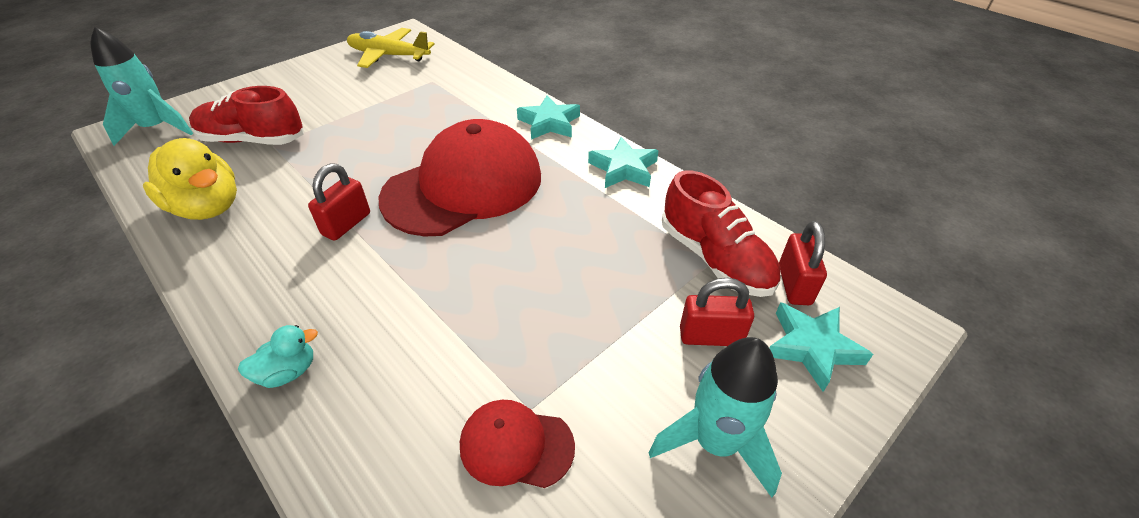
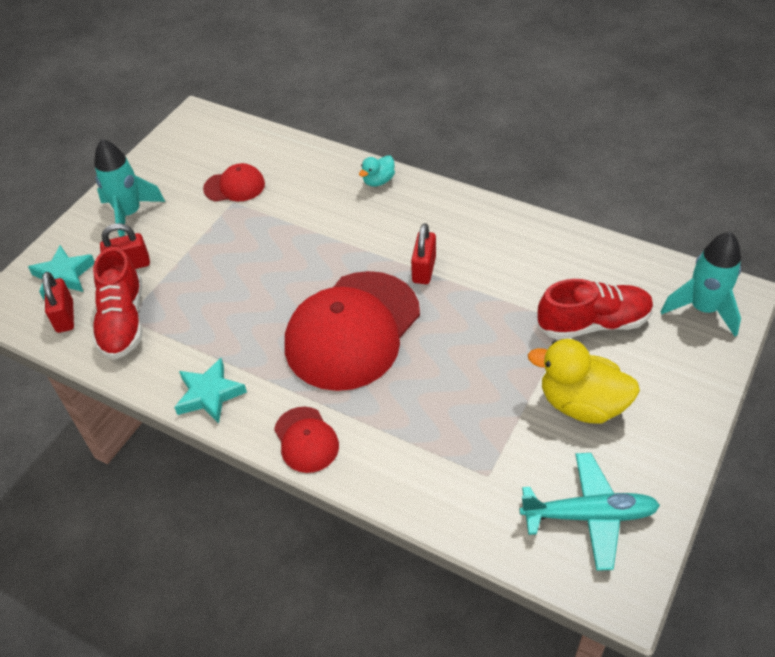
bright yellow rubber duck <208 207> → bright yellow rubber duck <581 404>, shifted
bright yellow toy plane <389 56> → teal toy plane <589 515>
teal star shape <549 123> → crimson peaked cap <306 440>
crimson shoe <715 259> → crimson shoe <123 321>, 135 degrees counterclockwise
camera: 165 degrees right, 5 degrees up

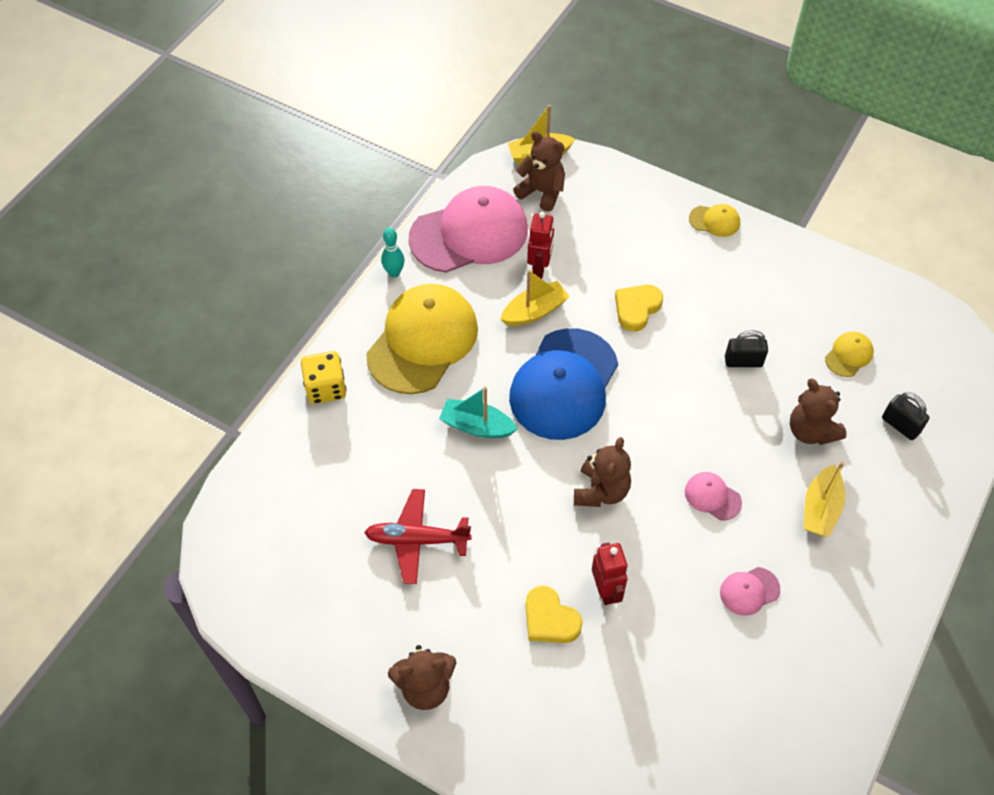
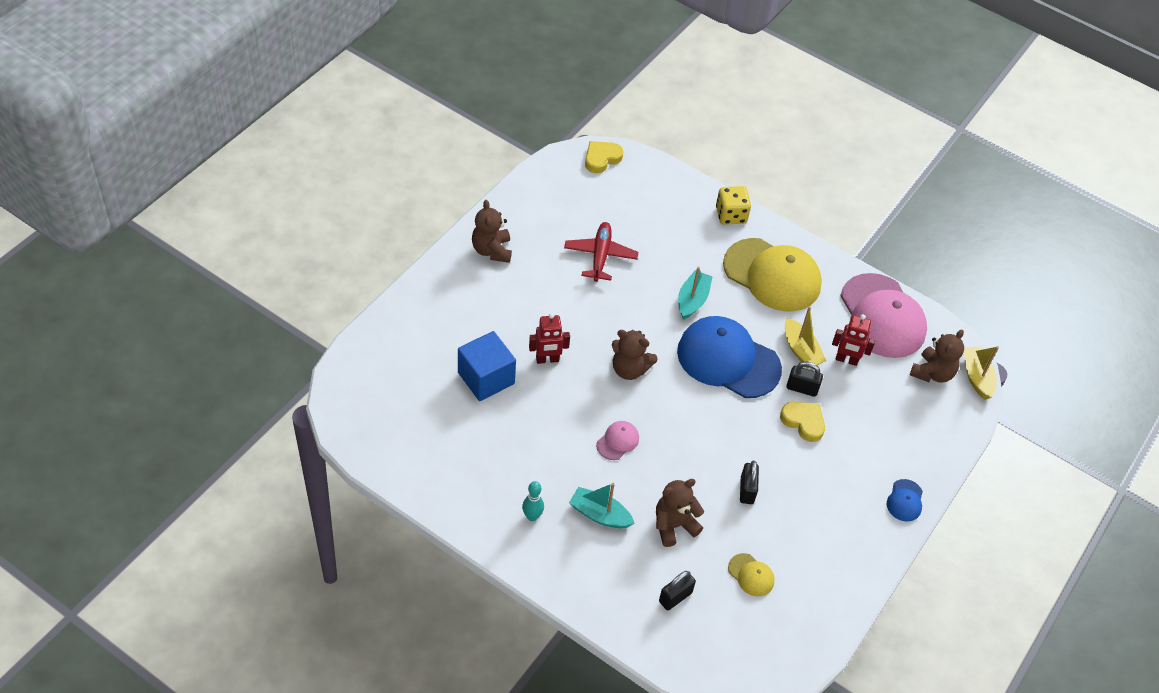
teal bowling pin <394 273> → teal bowling pin <532 516>, shifted
bright yellow love heart <550 619> → bright yellow love heart <601 158>, shifted
bright yellow peaked cap <714 221> → blue peaked cap <905 500>
pink peaked cap <749 591> → -
bright yellow boat <820 508> → teal boat <600 514>
- → blue block <486 378>
- → black lock <802 388>
camera: 90 degrees right, 5 degrees down

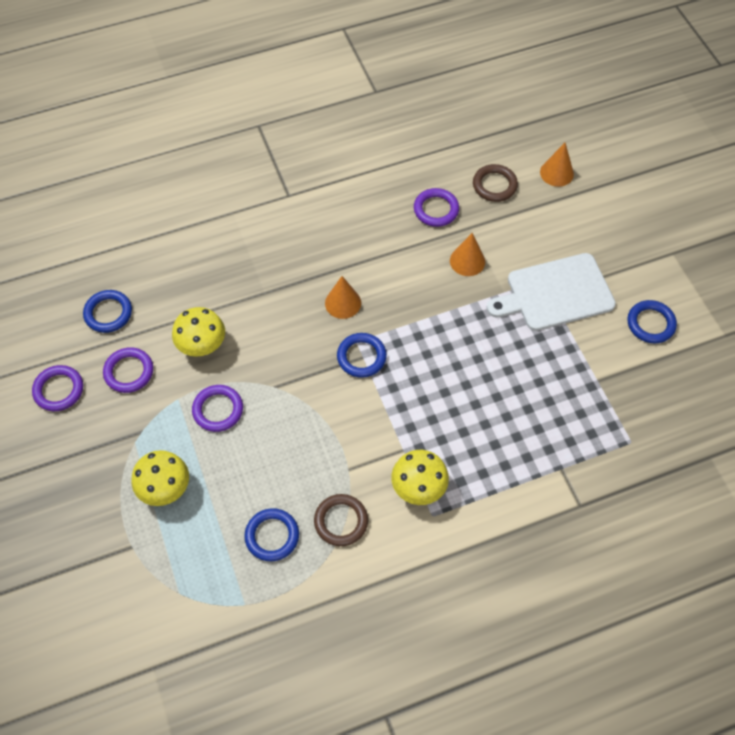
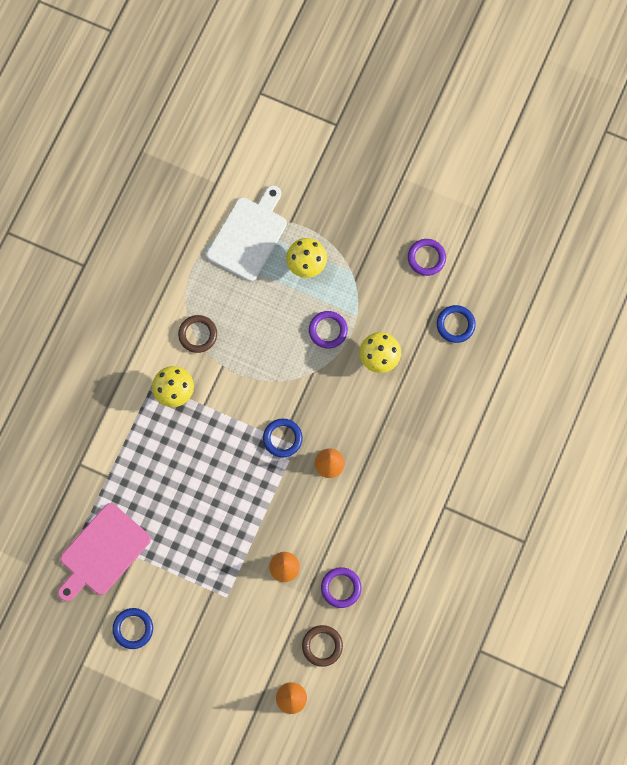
royal purple torus <129 372> → -
blue torus <272 536> → -
pure white bread board <555 293> → pure white bread board <249 236>, shifted
- → pink bread board <102 552>
camera: 135 degrees right, 15 degrees up

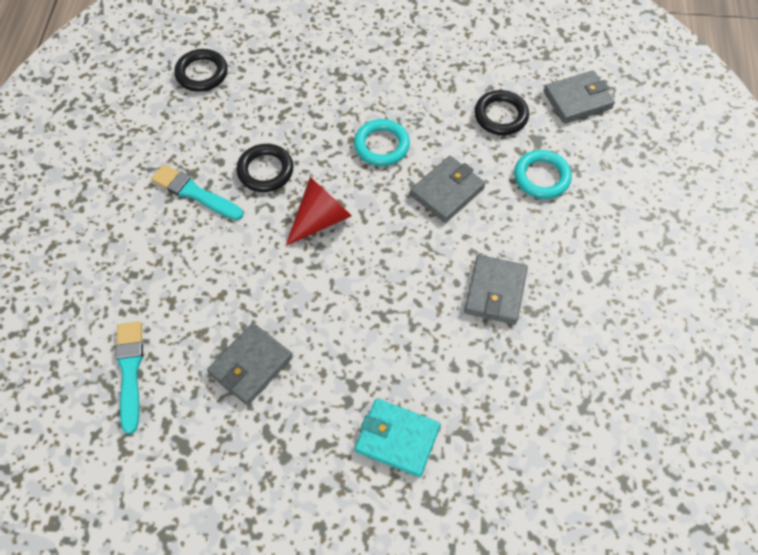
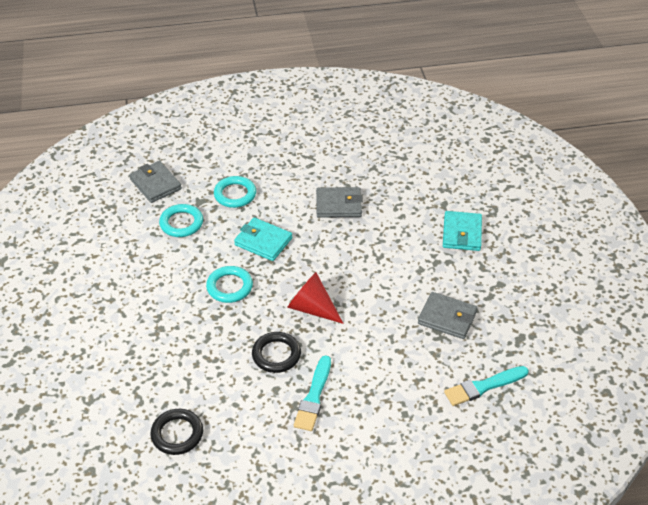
ash-grey card wallet <447 191> → teal card wallet <263 241>
black torus <501 115> → teal torus <181 223>
camera: 105 degrees left, 15 degrees down

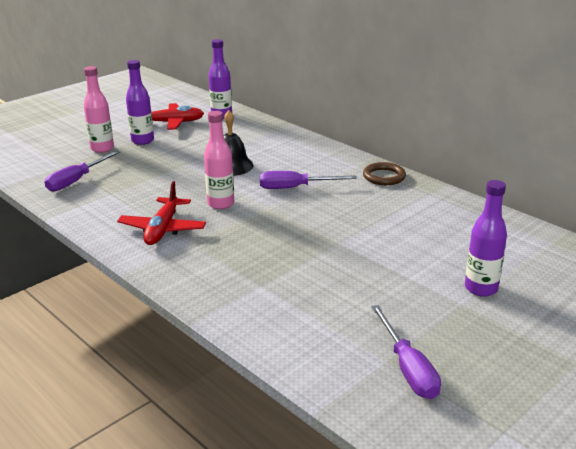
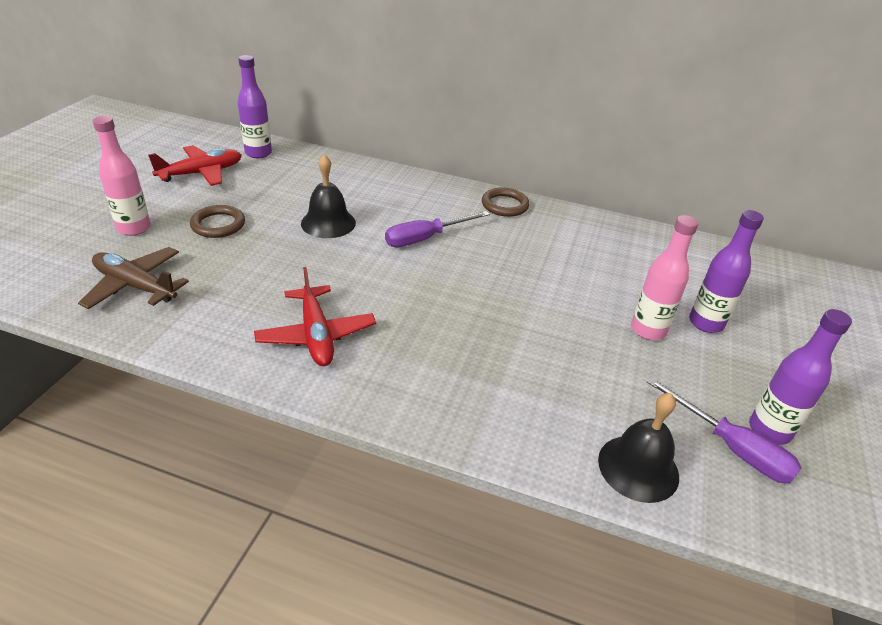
royal purple screwdriver <77 180> → dark brown toy plane <135 286>
royal purple bottle <142 141> → royal purple bottle <769 430>, shifted
pink bottle <221 204> → pink bottle <648 330>, shifted
- → dark brown torus <218 225>
- → black school bell <638 468>
camera: 30 degrees left, 10 degrees up

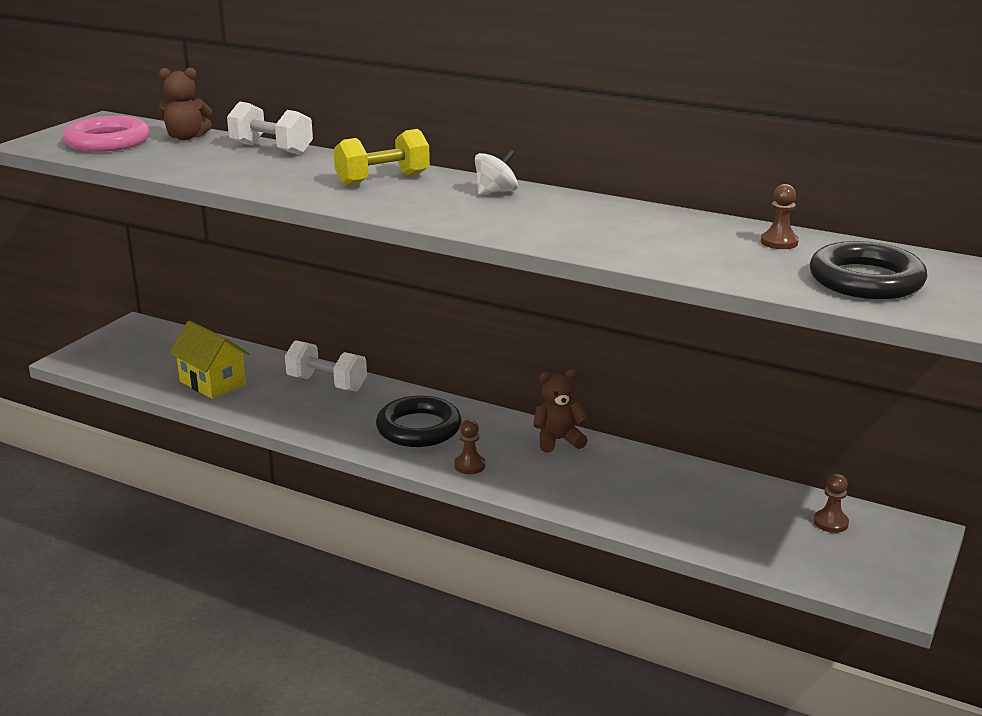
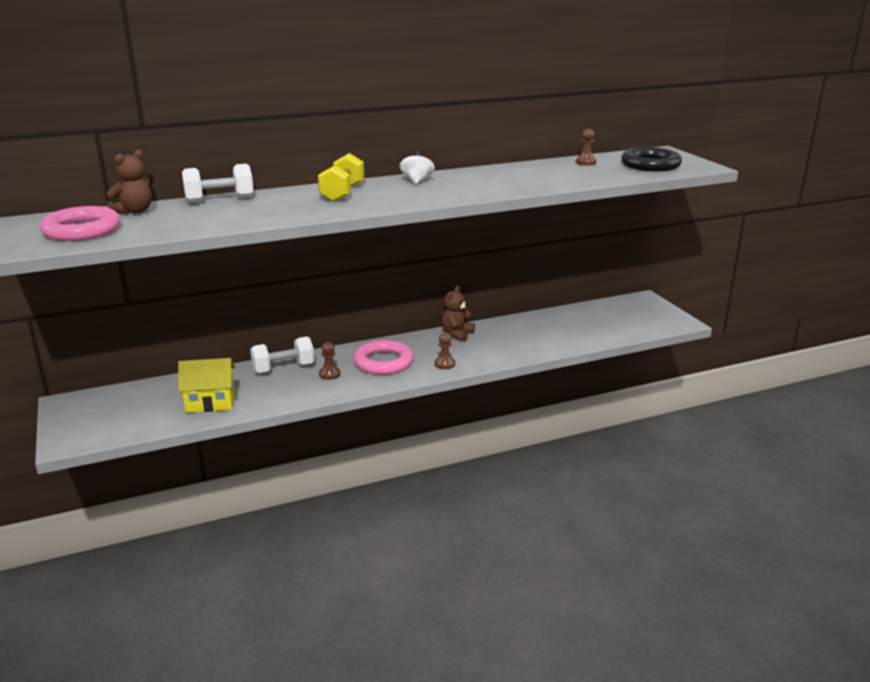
black torus <419 428> → pink torus <383 362>
dark brown pawn <830 522> → dark brown pawn <329 374>, shifted
camera: 50 degrees left, 0 degrees up

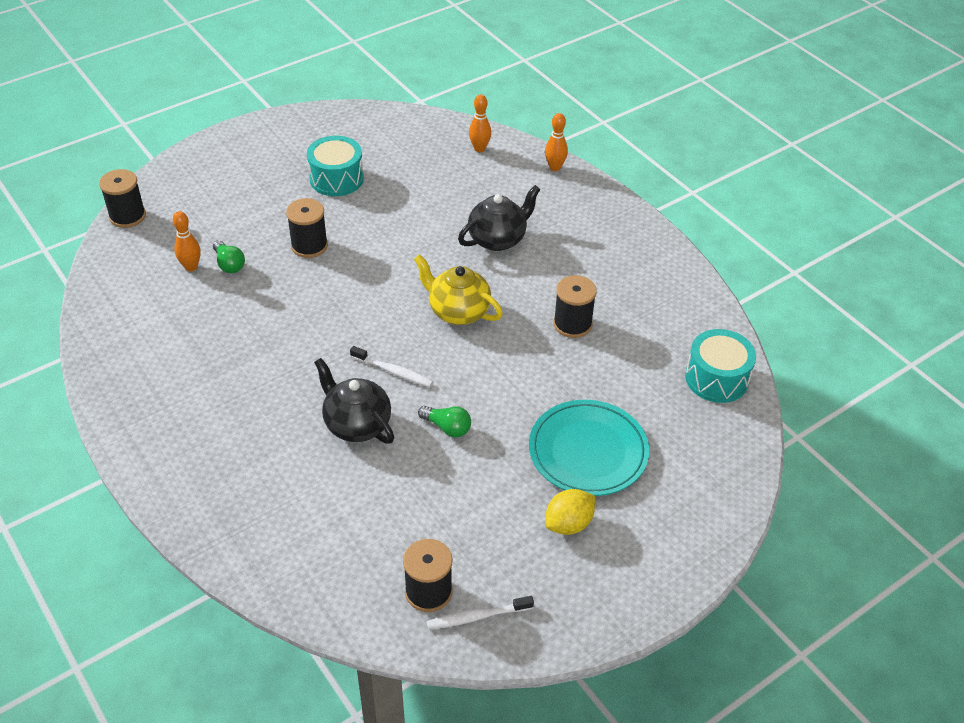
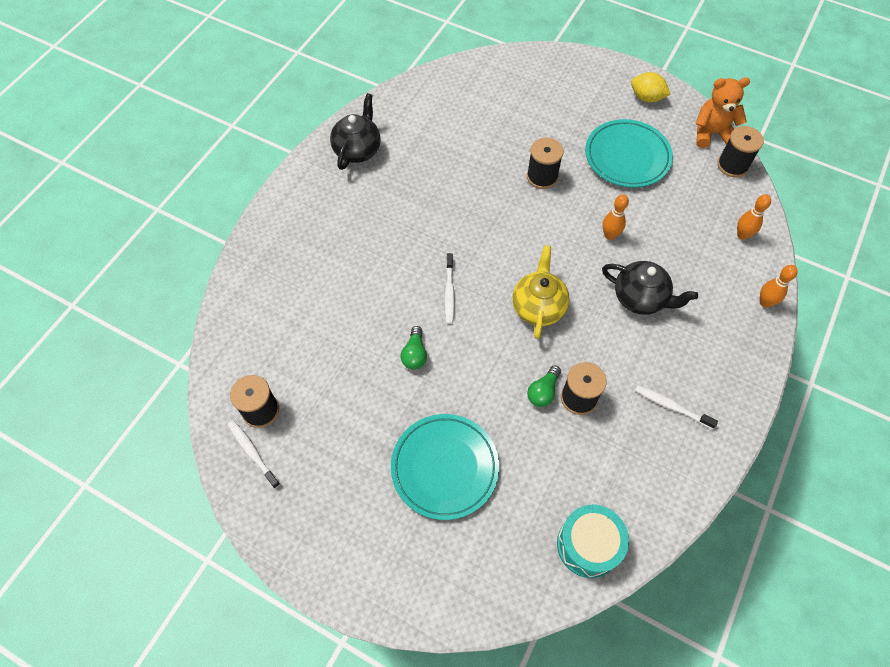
black reel of thread <127 216> → black reel of thread <732 165>, shifted
orange-coloured bowling pin <191 267> → orange-coloured bowling pin <609 235>, shifted
emerald lightbulb <229 264> → emerald lightbulb <543 391>, shifted
teal toy drum <336 178> → teal plate <627 157>
black china teapot <356 424> → black china teapot <358 150>, shifted
bright yellow lemon <568 524> → bright yellow lemon <646 98>, shifted
- → pure white toothbrush <672 406>
- → orange-coloured stuffed bear <712 133>
camera: 65 degrees right, 15 degrees up

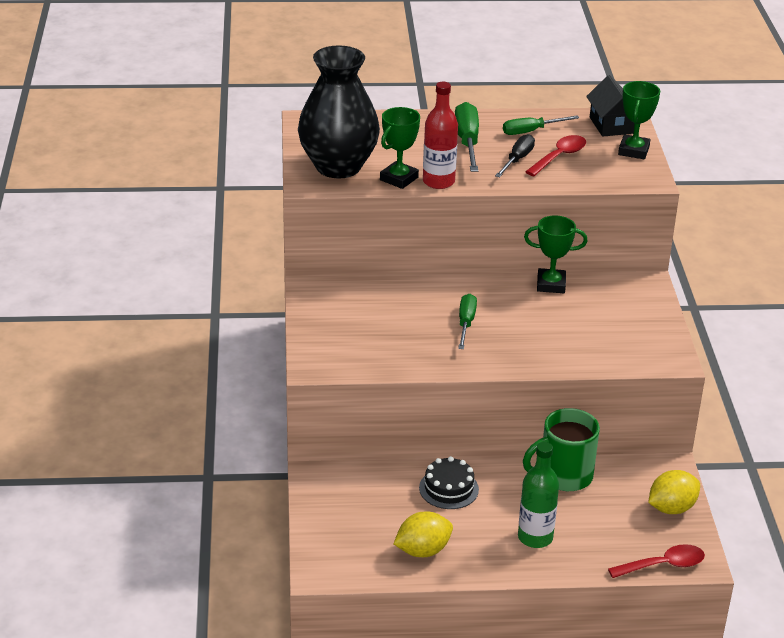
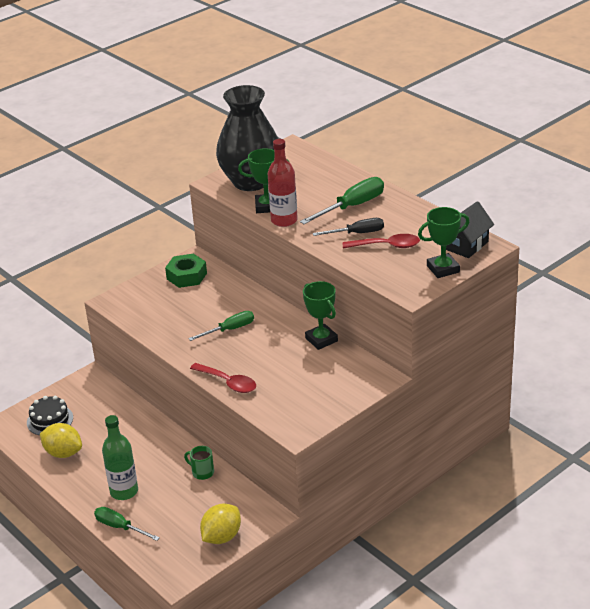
black cake <448 488> → black cake <50 420>, shifted
emerald screwdriver <531 131> → emerald screwdriver <120 527>, shifted
emerald coffee mug <563 476> → emerald coffee mug <202 472>, x0.49
crimson teaspoon <663 565> → crimson teaspoon <228 383>, shifted
bright yellow lemon <671 508> → bright yellow lemon <222 537>, 75 degrees counterclockwise
- → emerald nut <186 276>
camera: 55 degrees right, 0 degrees up

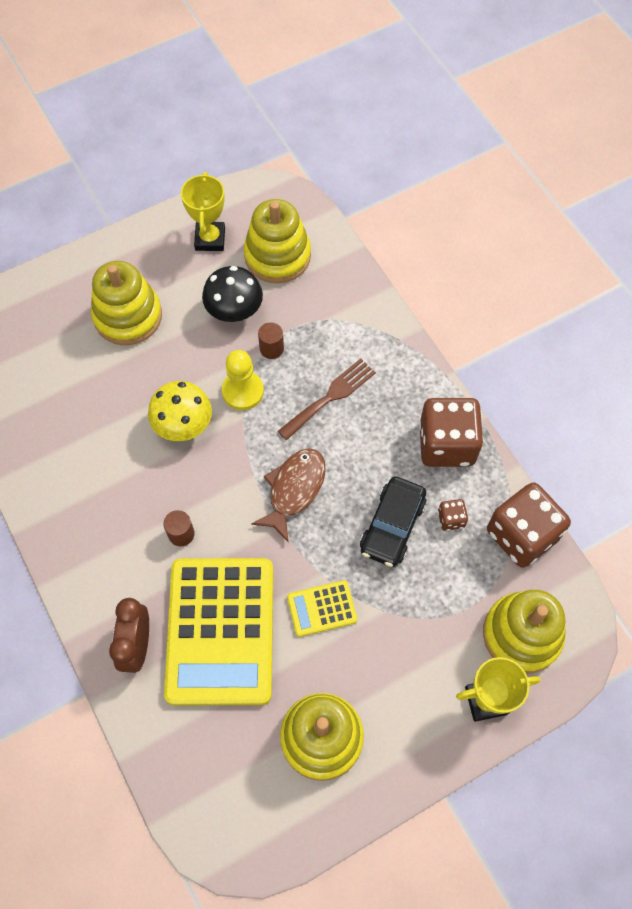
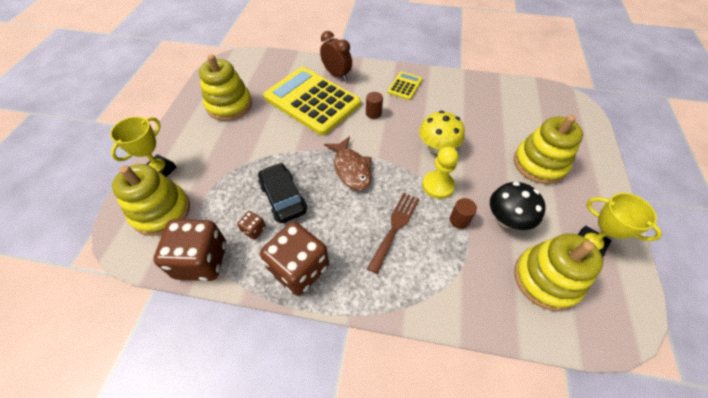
dark brown dinner fork <330 397> → dark brown dinner fork <395 227>, 150 degrees counterclockwise
bright yellow calculator <322 608> → bright yellow calculator <404 86>, shifted
camera: 130 degrees right, 10 degrees down

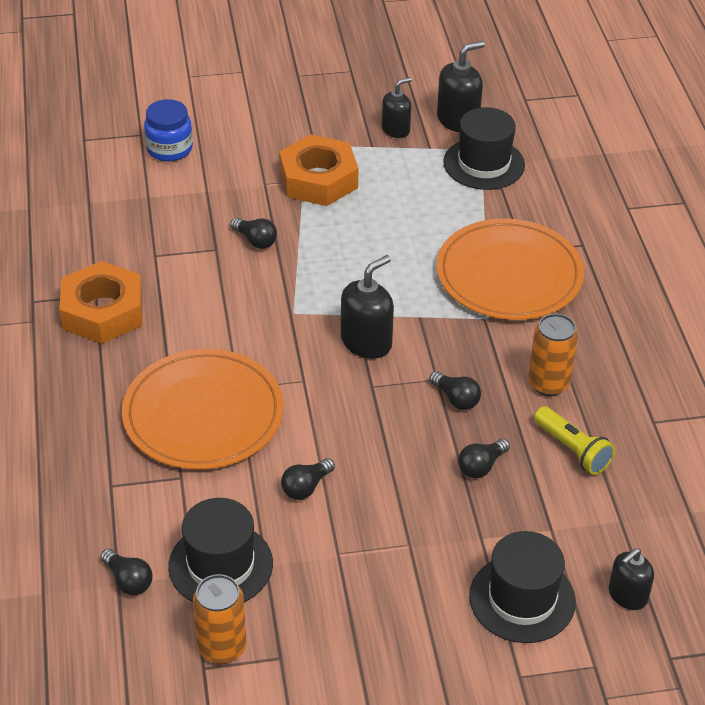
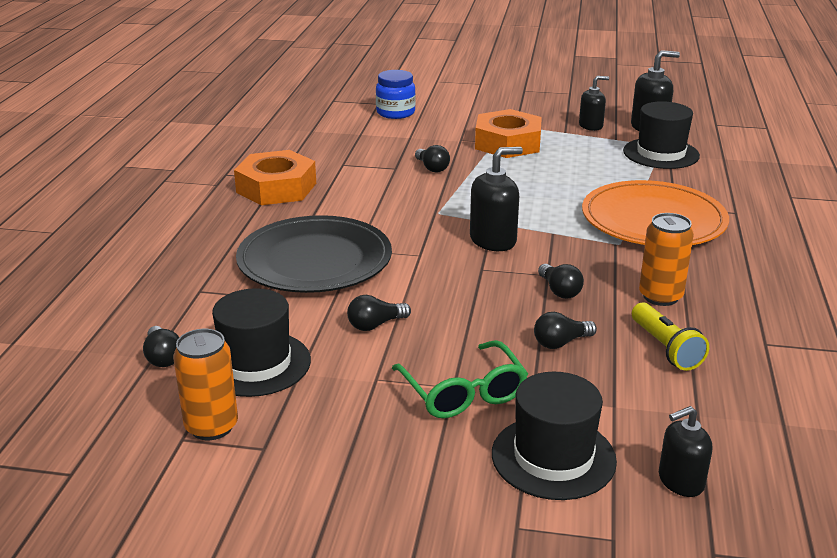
orange-coloured plate <203 414> → black plate <314 260>
- → emerald eyeglasses <463 392>
camera: 20 degrees right, 15 degrees down

